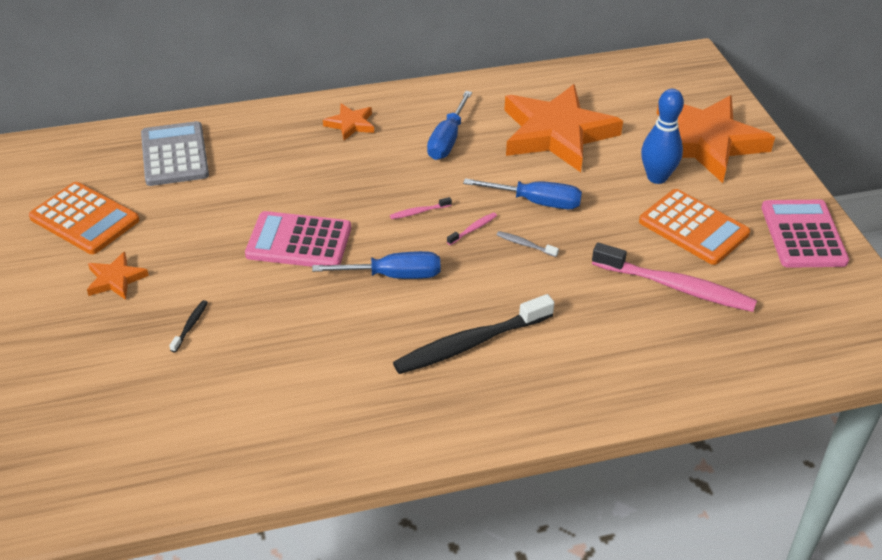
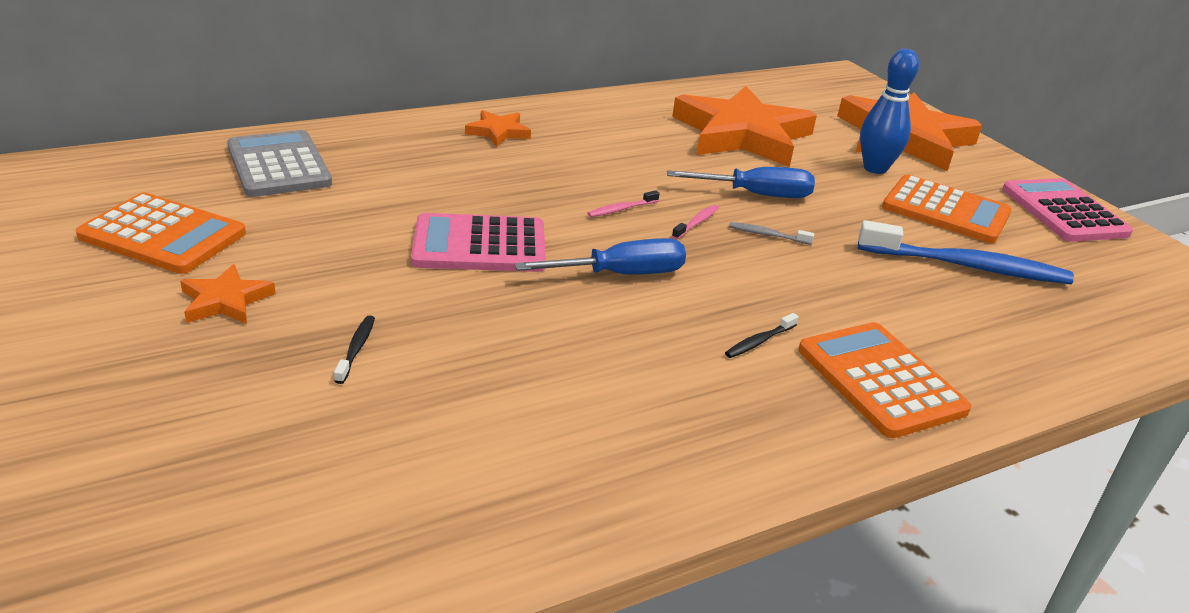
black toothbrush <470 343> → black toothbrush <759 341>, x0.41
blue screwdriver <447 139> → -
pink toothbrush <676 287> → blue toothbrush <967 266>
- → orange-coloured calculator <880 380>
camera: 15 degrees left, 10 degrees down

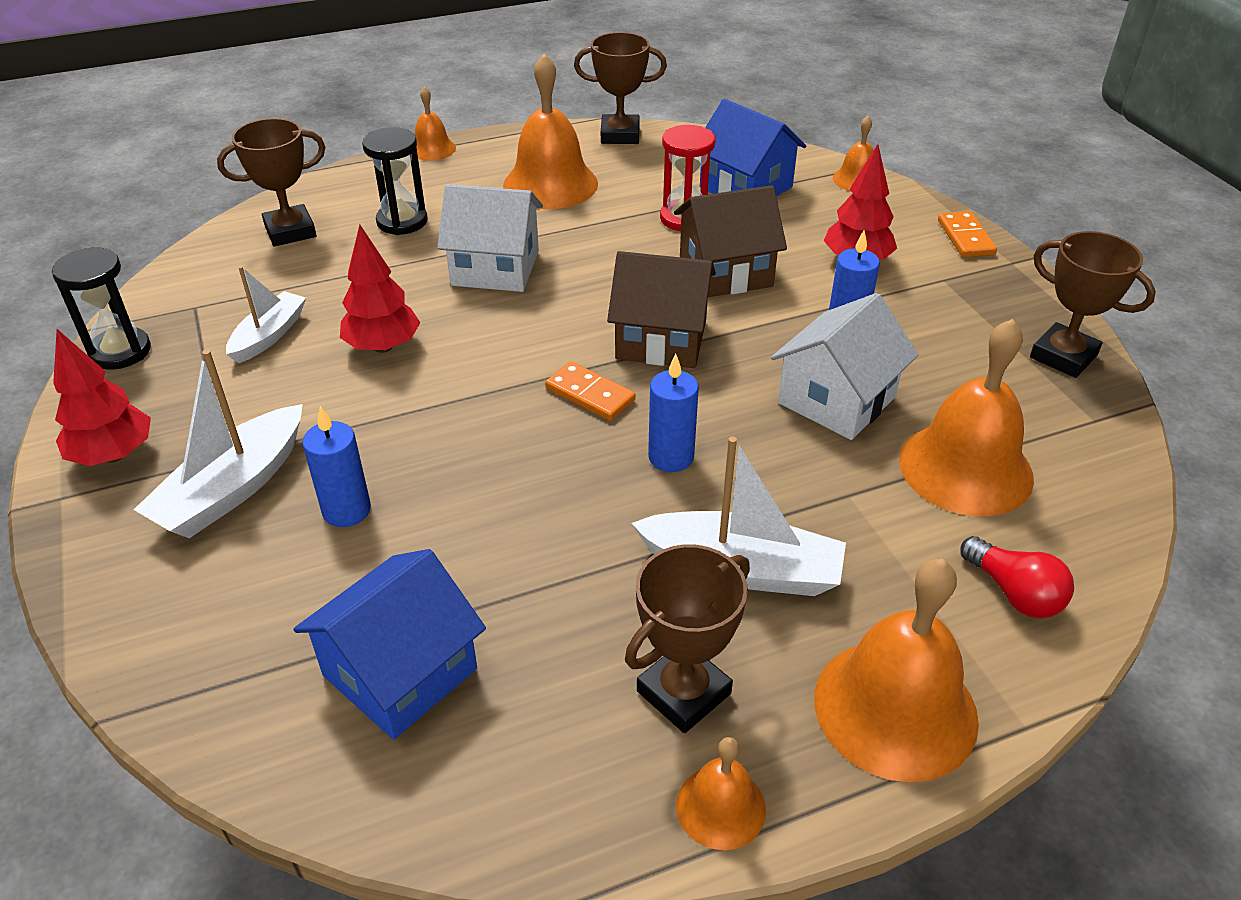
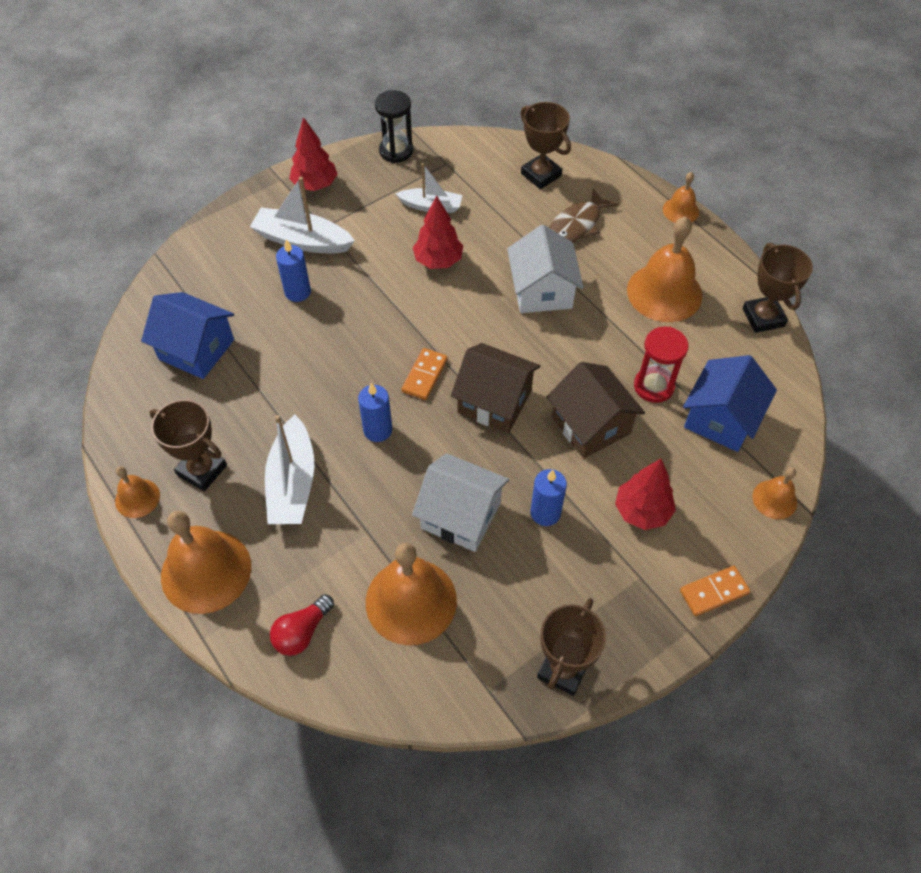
black hourglass <402 221> → dark brown fish figure <576 225>
dark brown cottage <661 339> → dark brown cottage <494 401>, 60 degrees counterclockwise
camera: 75 degrees right, 15 degrees up

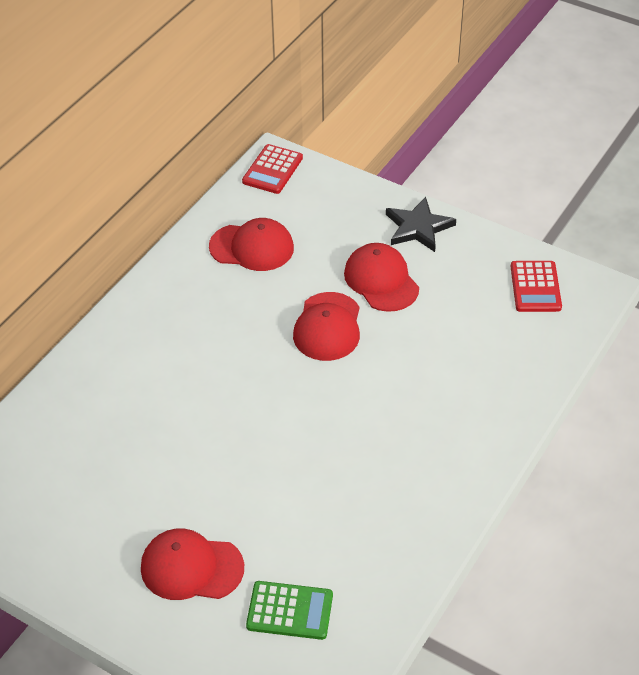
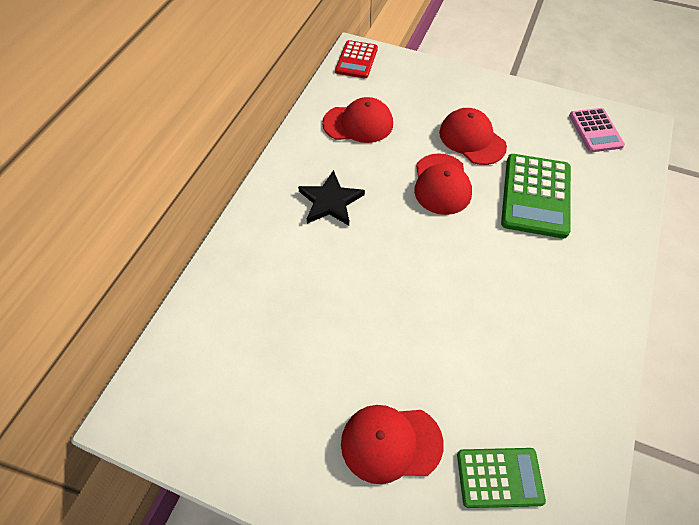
black star shape <418 227> → black star shape <330 201>, shifted
crimson calculator <535 287> → pink calculator <595 130>
- → emerald calculator <536 196>
camera: 10 degrees left, 10 degrees up

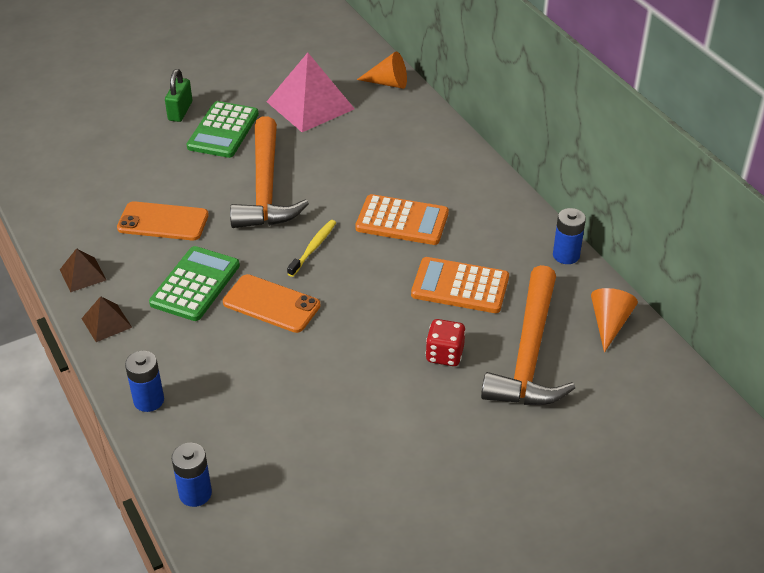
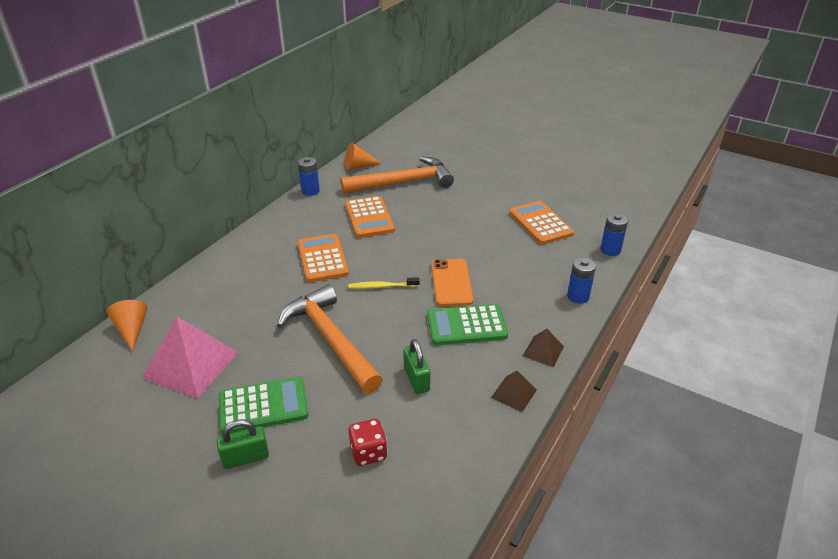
orange-coloured smartphone <163 222> → emerald lock <416 379>
orange-coloured hammer <266 187> → orange-coloured hammer <330 339>, 90 degrees counterclockwise
crimson dice <444 354> → crimson dice <368 452>, shifted
- → orange-coloured calculator <540 223>
camera: 120 degrees left, 5 degrees down

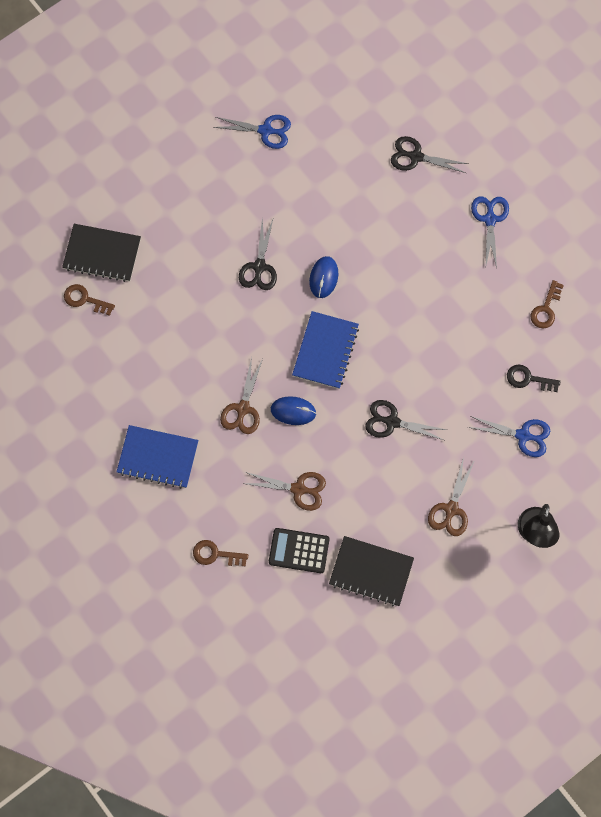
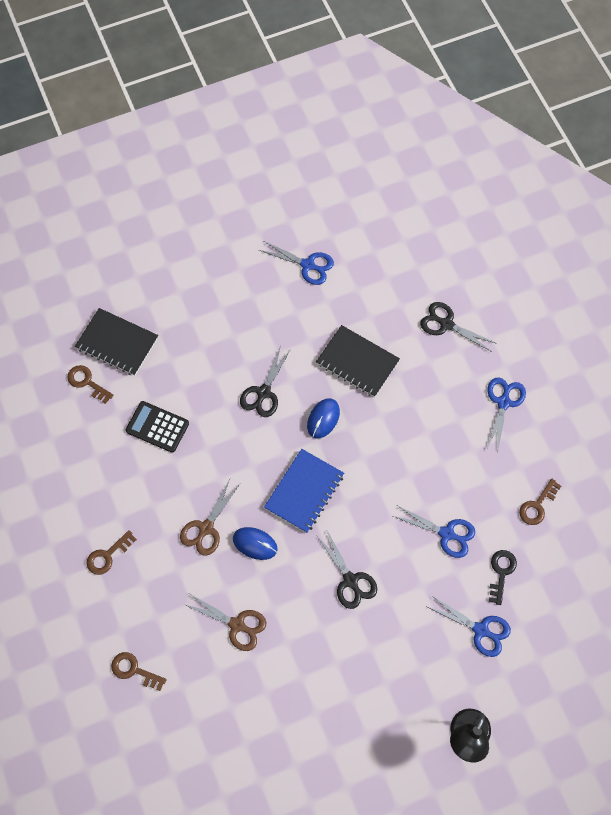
blue notepad <158 457> → dark brown door key <107 555>
black calculator <299 550> → black calculator <157 427>, shifted
black notepad <371 572> → black notepad <357 362>, shifted
black shears <392 422> → black shears <350 580>, 150 degrees counterclockwise
dark brown shears <451 509> → -
black door key <528 379> → black door key <501 572>, 75 degrees clockwise
- → blue shears <447 534>
camera: 15 degrees right, 5 degrees down

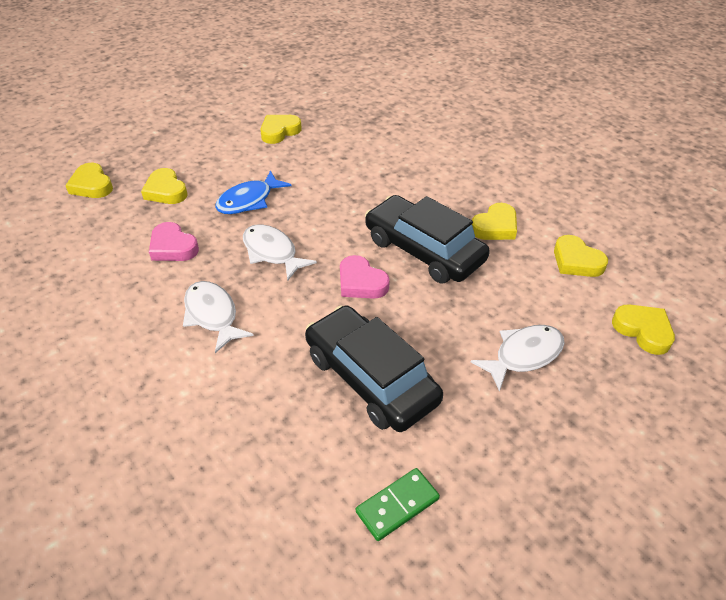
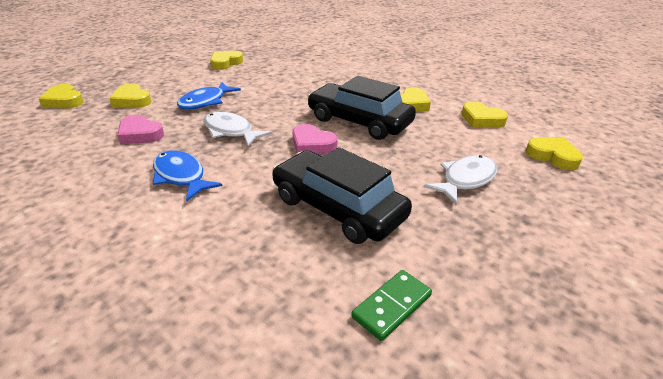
pure white fish figure <212 315> → blue fish figure <181 176>
camera: 10 degrees left, 10 degrees down

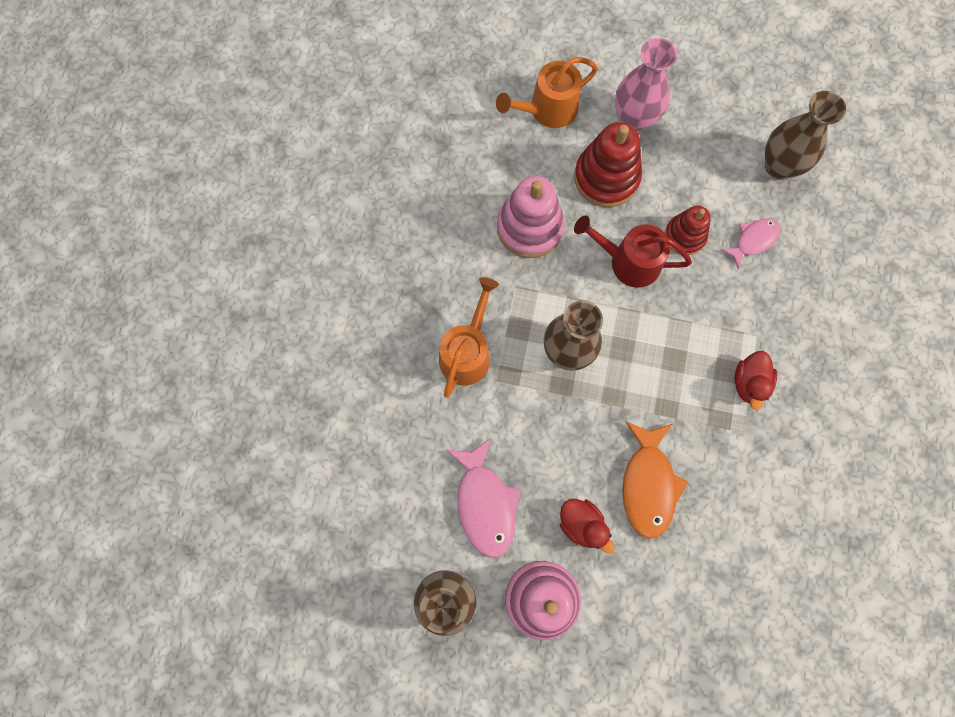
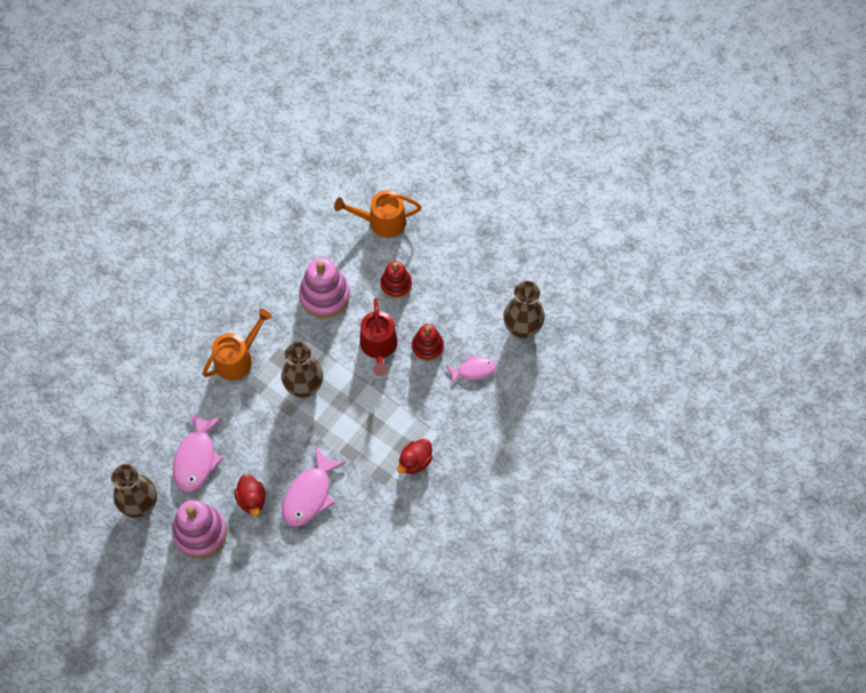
crimson ring stacker <606 177> → crimson ring stacker <396 284>, x0.63
crimson watering pot <628 261> → crimson watering pot <379 347>, 135 degrees counterclockwise
pink vase <634 119> → -
orange-coloured fish figure <648 484> → pink fish figure <309 494>
camera: 25 degrees right, 10 degrees down

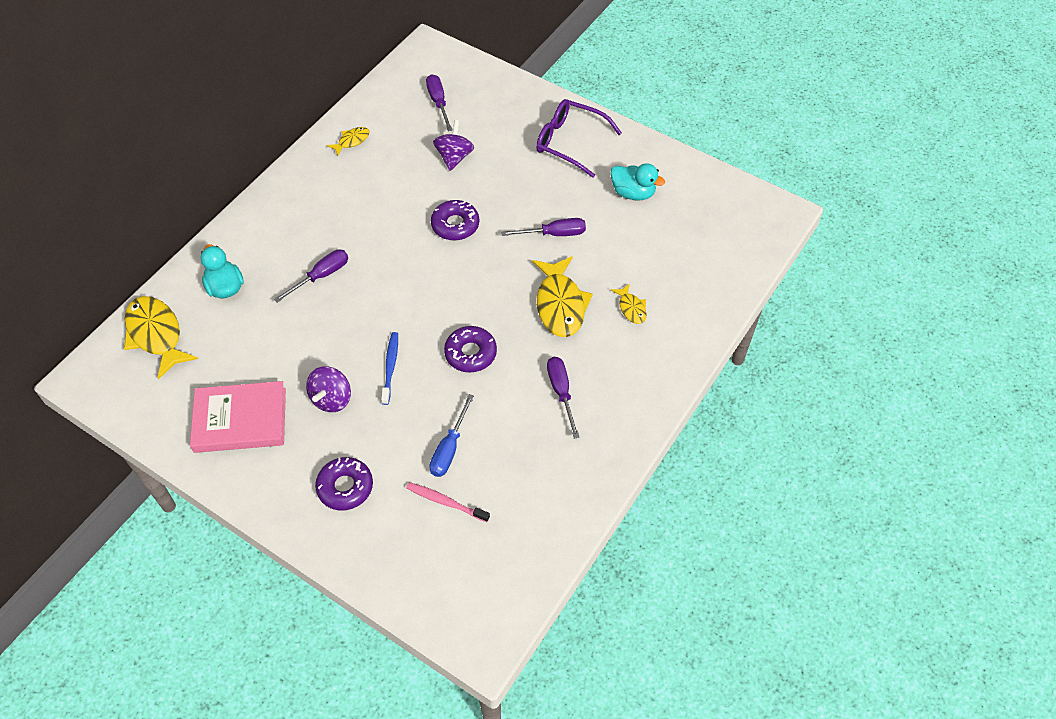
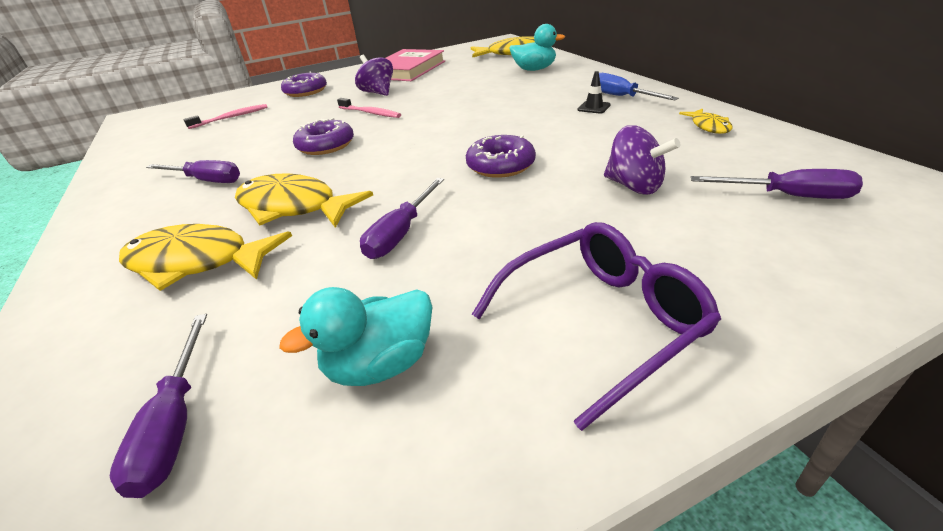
royal purple screwdriver <321 276> → royal purple screwdriver <175 424>, shifted
blue toothbrush <390 367> → pink toothbrush <370 113>
blue screwdriver <449 448> → blue screwdriver <621 97>, shifted
bright yellow fish figure <631 308> → bright yellow fish figure <197 262>, x2.00
- → black safety cone <594 107>
camera: 125 degrees right, 20 degrees down

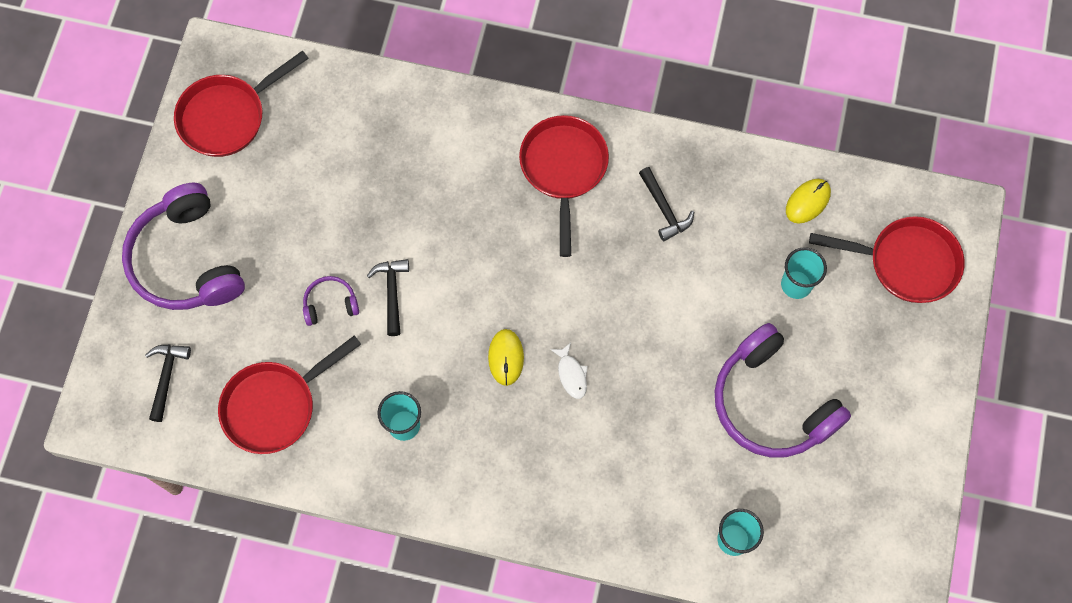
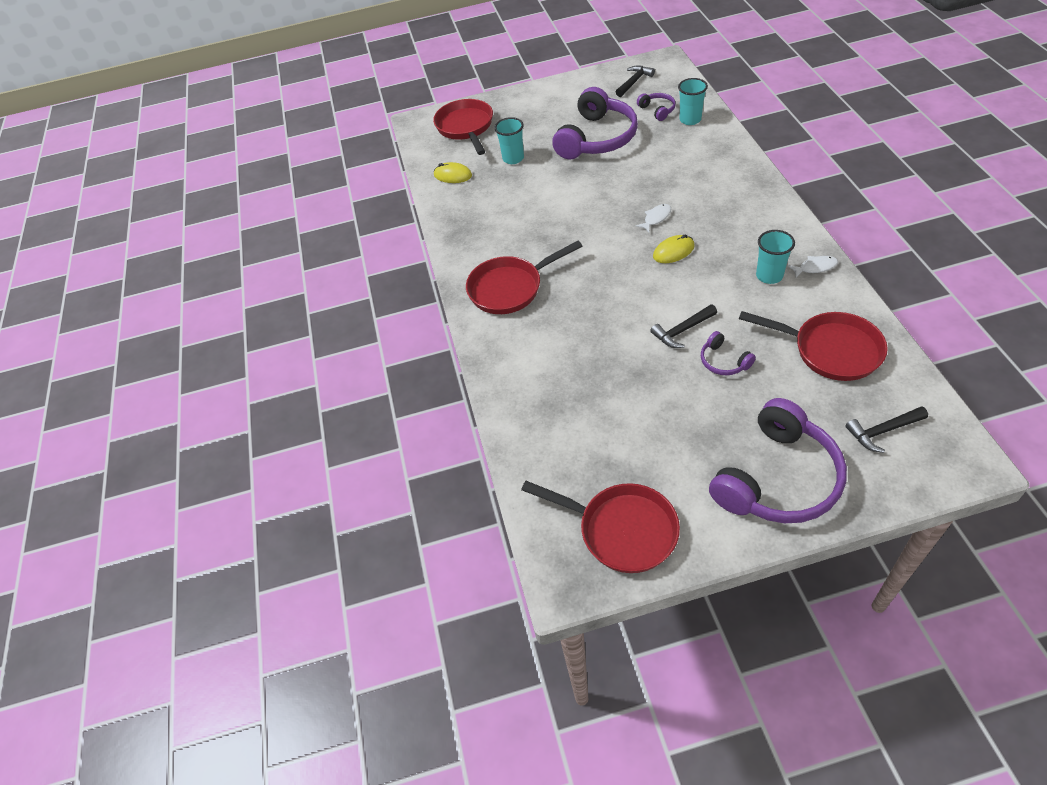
black hammer <664 209> → black hammer <634 82>, shifted
- → royal purple over-ear headphones <657 110>
- → pure white fish figure <815 267>
camera: 110 degrees left, 20 degrees down

